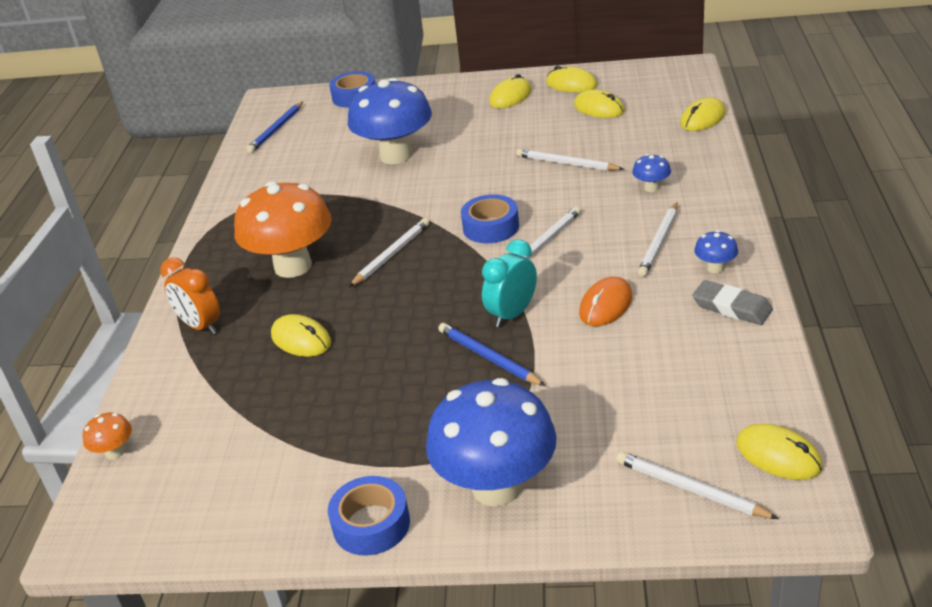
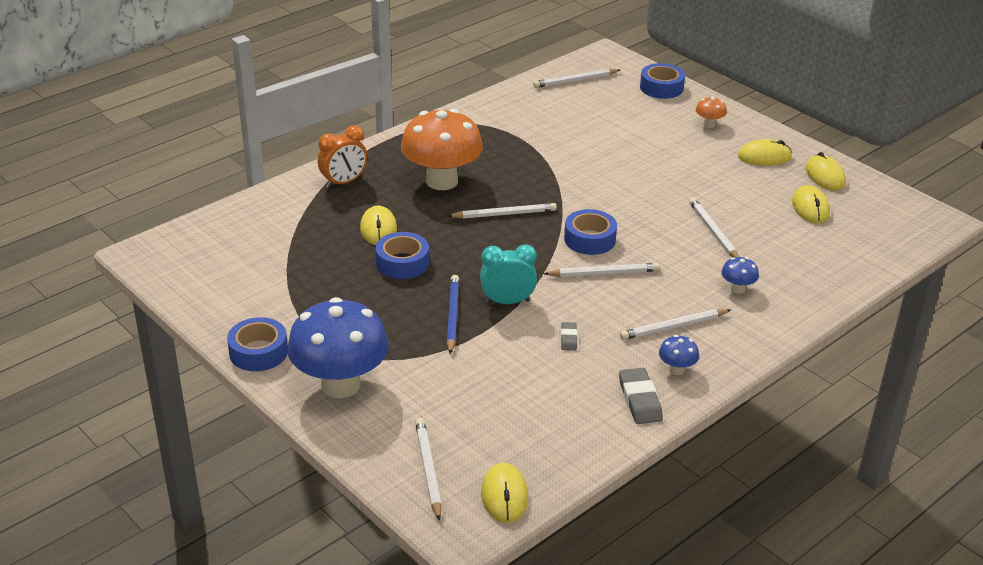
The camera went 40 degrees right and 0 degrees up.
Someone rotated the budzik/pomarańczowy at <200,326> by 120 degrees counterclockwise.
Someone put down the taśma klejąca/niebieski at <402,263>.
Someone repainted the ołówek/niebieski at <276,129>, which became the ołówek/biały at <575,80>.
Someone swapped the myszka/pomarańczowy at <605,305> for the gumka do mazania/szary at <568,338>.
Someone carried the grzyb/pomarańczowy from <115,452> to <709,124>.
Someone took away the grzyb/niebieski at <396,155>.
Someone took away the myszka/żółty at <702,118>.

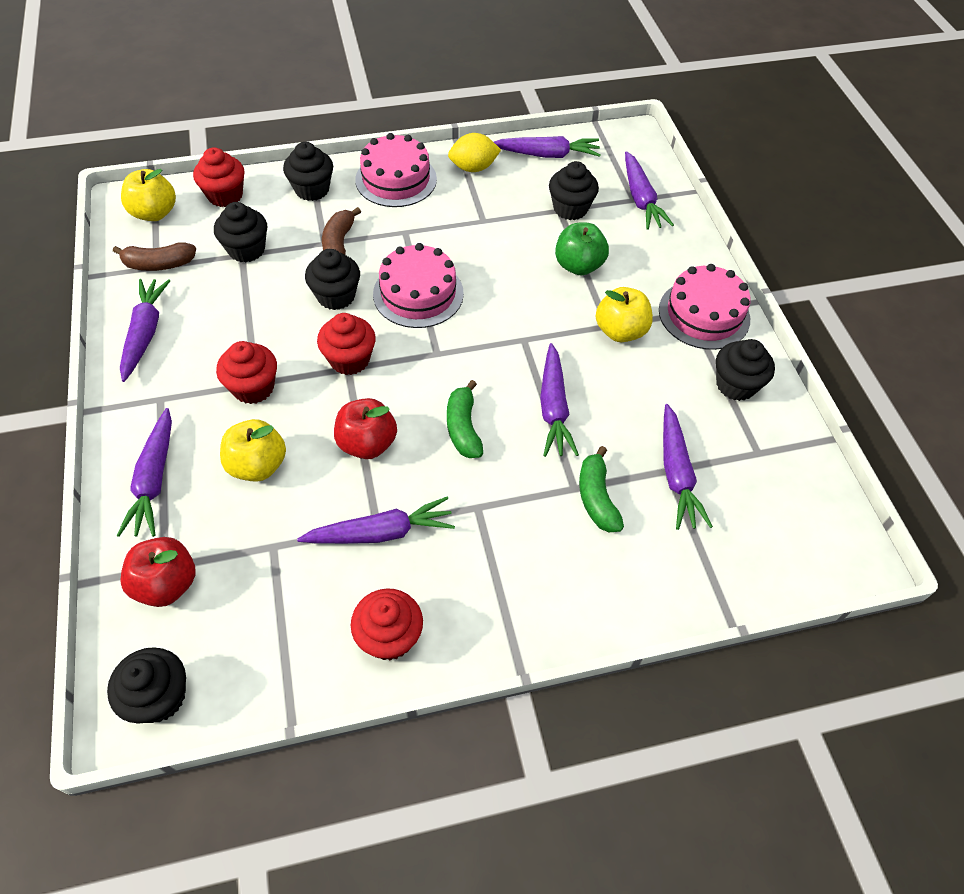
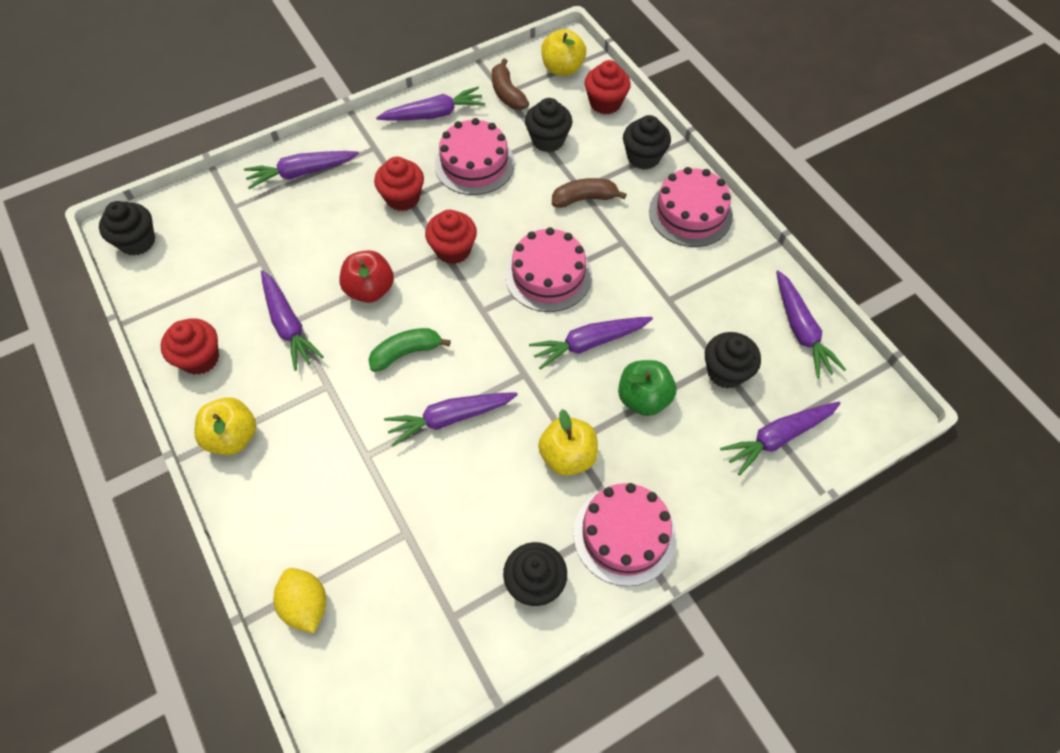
The camera went 75 degrees right and 5 degrees up.
Someone carried the jabłko/żółty from <258,465> to <233,437>.
Someone carried the cytryna/żółty from <473,168> to <306,605>.
Someone put down the tort/różowy at <474,164>.
Someone carried the marchewka/fioletowy from <676,474> to <589,343>.
Someone took away the jabłko/czerwony at <167,584>.
Someone took away the muffinka/czarny at <336,296>.
Someone took away the banan/zielony at <597,498>.

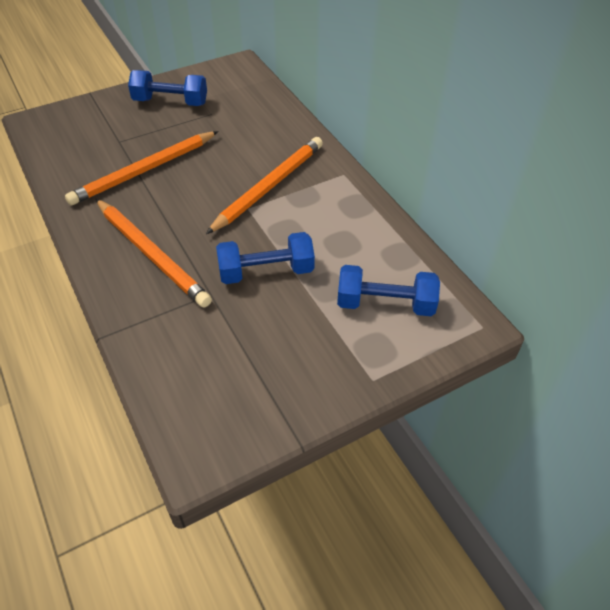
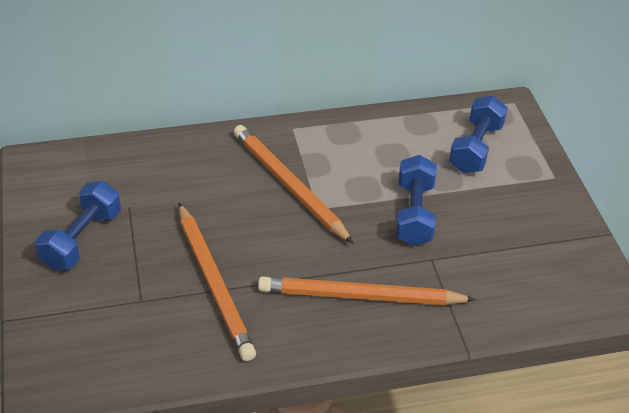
The camera went 75 degrees left and 5 degrees down.
Someone rotated the ołówek/pomarańczowy at <151,254> by 150 degrees counterclockwise.

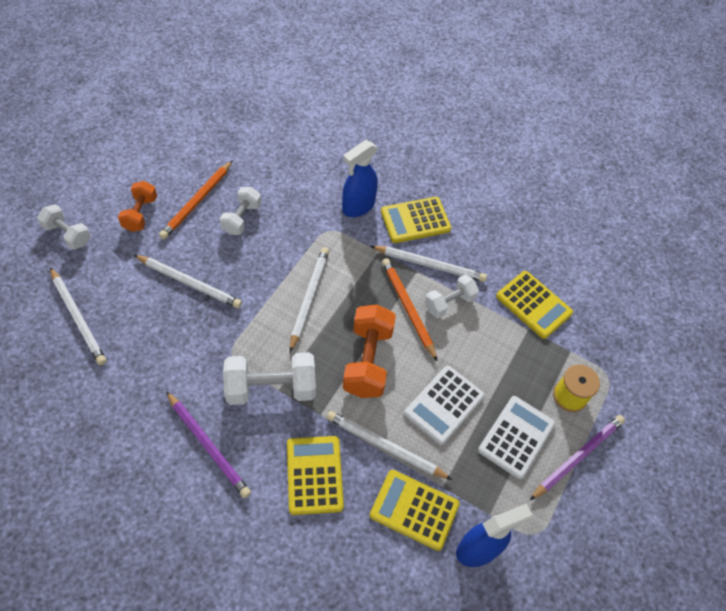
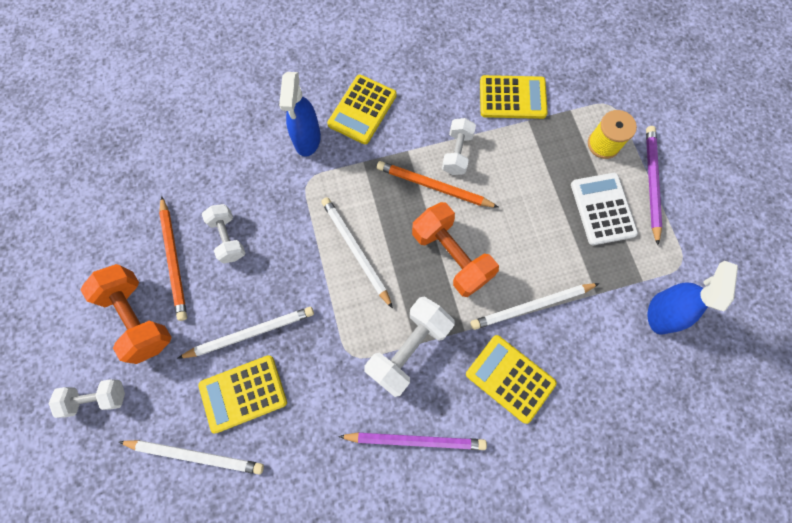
The camera went 40 degrees left and 15 degrees up.
Someone scaled the hantel/pomarańczowy at <140,214> by 1.60.
Someone carried the kalkulator/żółty from <414,510> to <243,393>.
Someone took away the ołówek/biały at <430,265>.
Someone took away the kalkulator/biały at <444,405>.

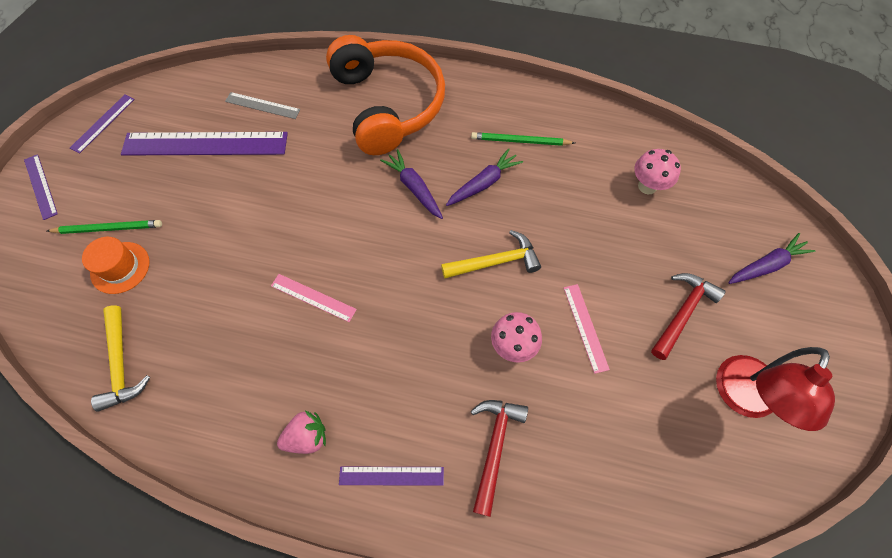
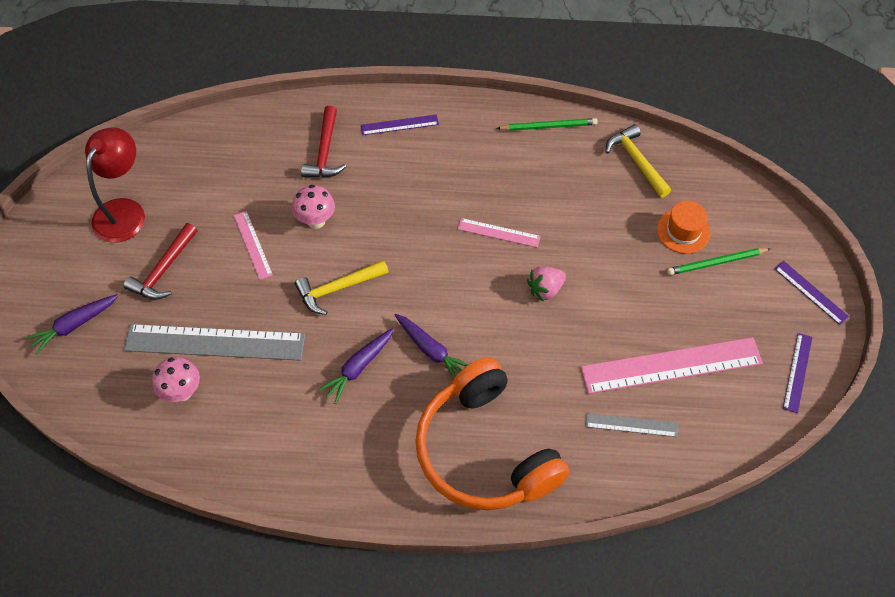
The camera went 170 degrees right and 5 degrees down.
Someone put down the linijka/szary at <215,342>.
Someone carried the ołówek/zielony from <520,141> to <548,126>.
Someone carried the truskawka/różowy from <307,437> to <545,289>.
Someone repainted the linijka/fioletowy at <205,144>, which became the linijka/różowy at <671,365>.

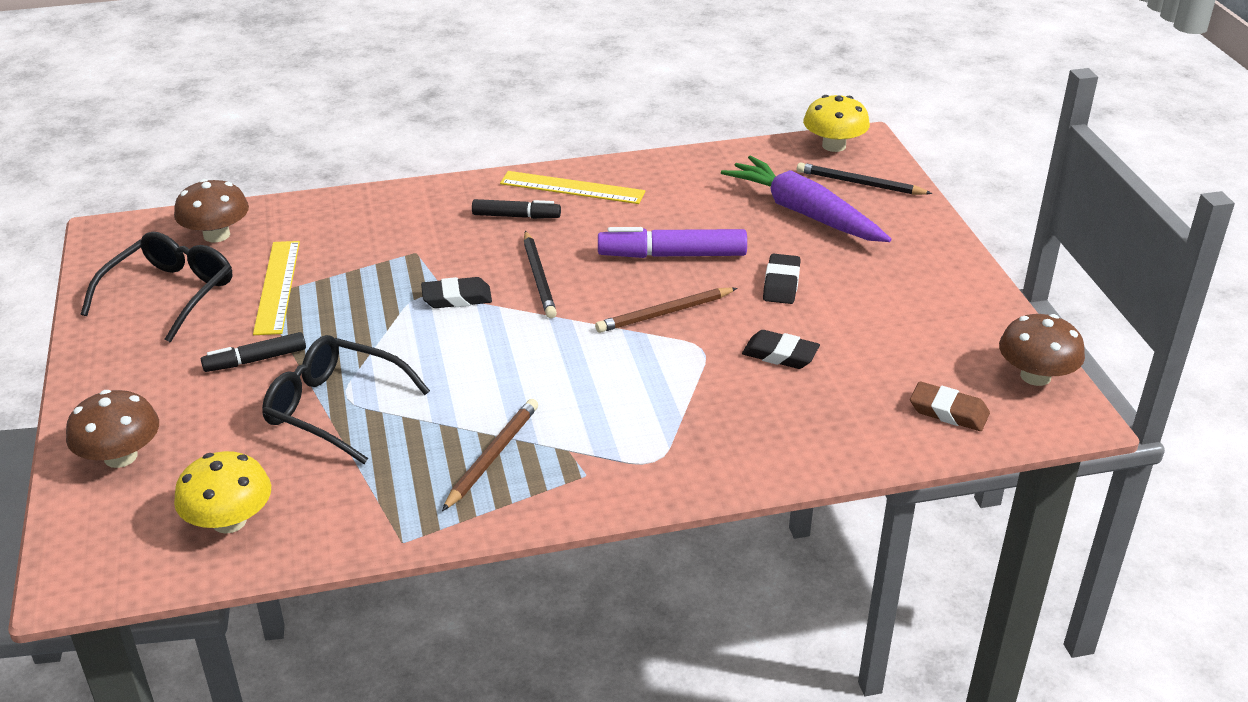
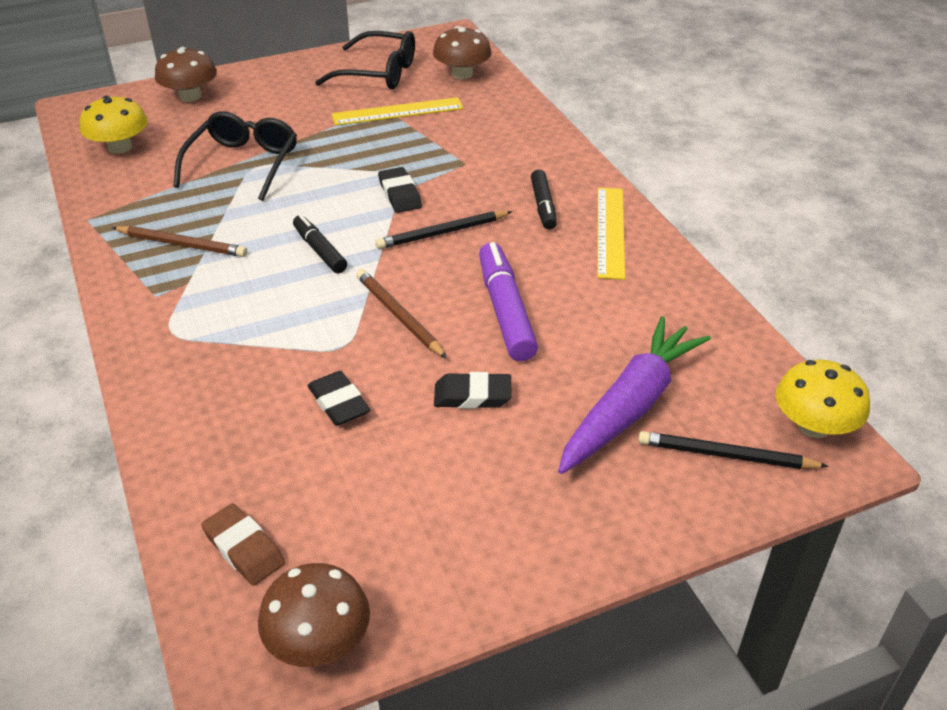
The camera went 80 degrees right and 5 degrees up.
Someone rotated the gumka do mazania/brązowy at <948,411> by 60 degrees counterclockwise.
Someone carried the flamaster/czarny from <255,360> to <320,250>.
Someone rotated the gumka do mazania/czarny at <780,354> by 45 degrees counterclockwise.
Someone rotated the ołówek/czarny at <860,183> by 90 degrees counterclockwise.

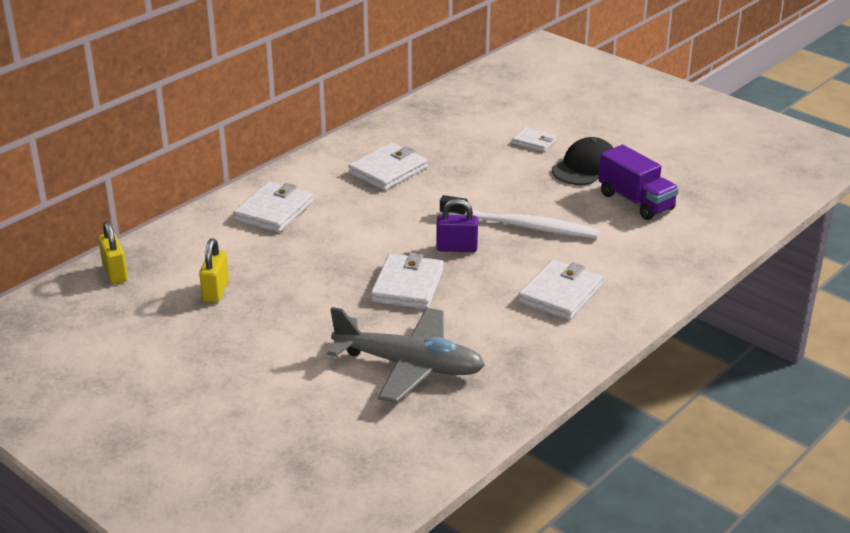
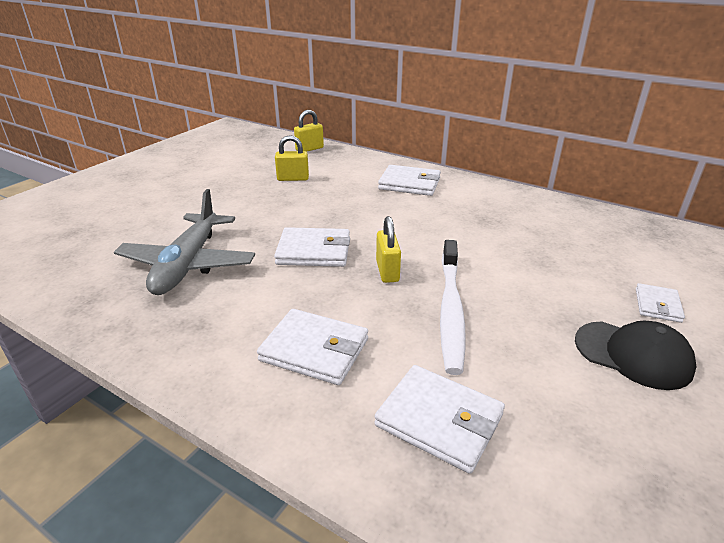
The camera went 80 degrees right and 0 degrees up.
Someone carried the portfel/biały from <388,170> to <439,420>.
Someone repainted the kłódka/fioletowy at <457,248>, which became the kłódka/żółty at <387,271>.
Someone took away the ciężarówka/fioletowy at <636,201>.

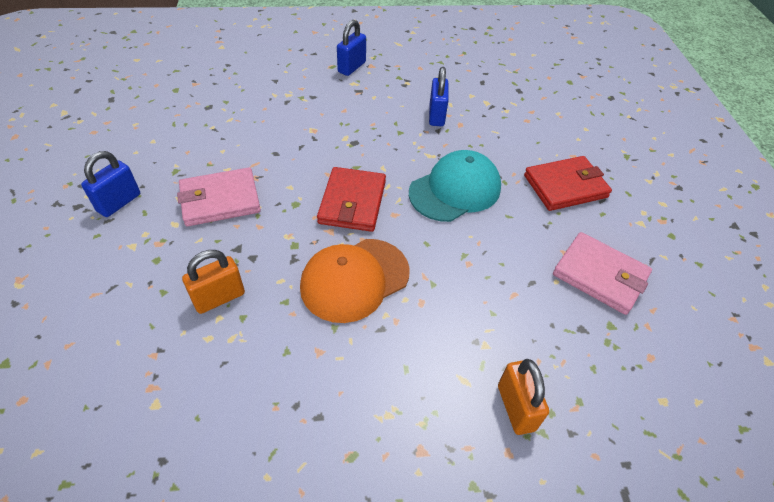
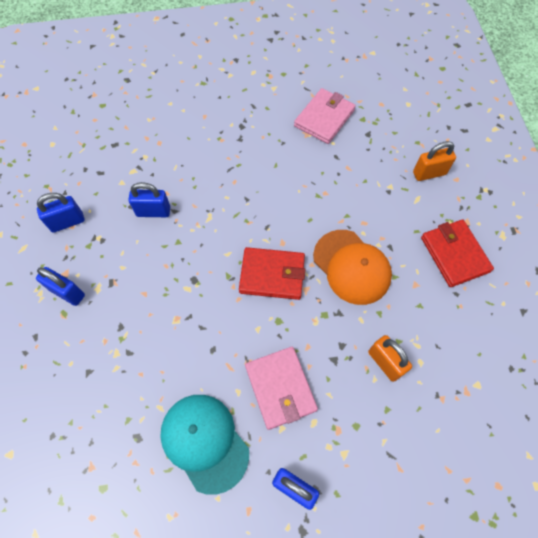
The camera went 90 degrees left and 15 degrees up.
Someone put down the kłódka/niebieski at <67,222>.
Someone carried the czapka/turkusowy from <455,190> to <204,442>.
Someone carried the portfel/czerwony from <565,186> to <454,254>.

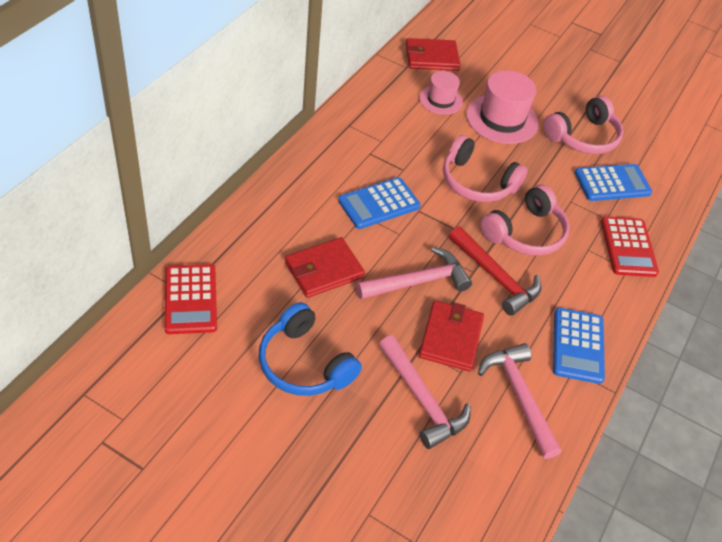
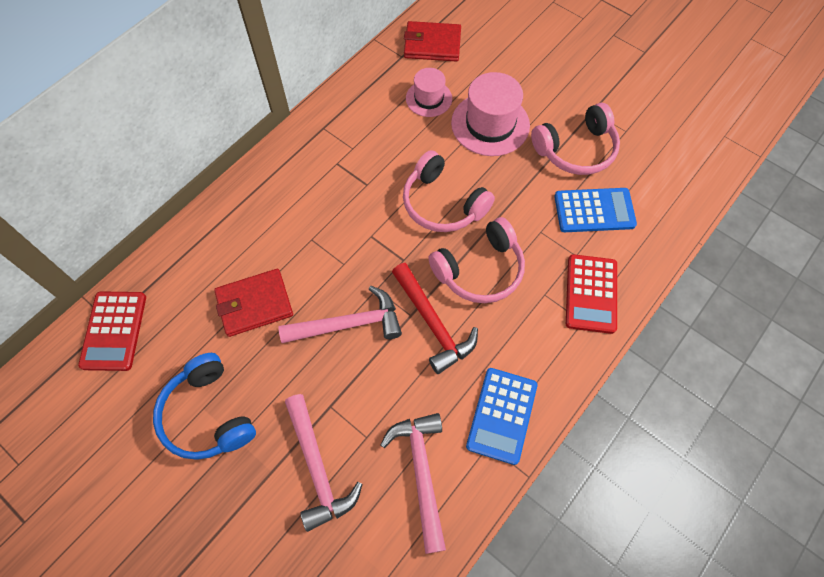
The camera went 15 degrees right and 15 degrees up.
Someone took away the kalkulator/niebieski at <379,204>.
Someone took away the portfel/czerwony at <450,338>.

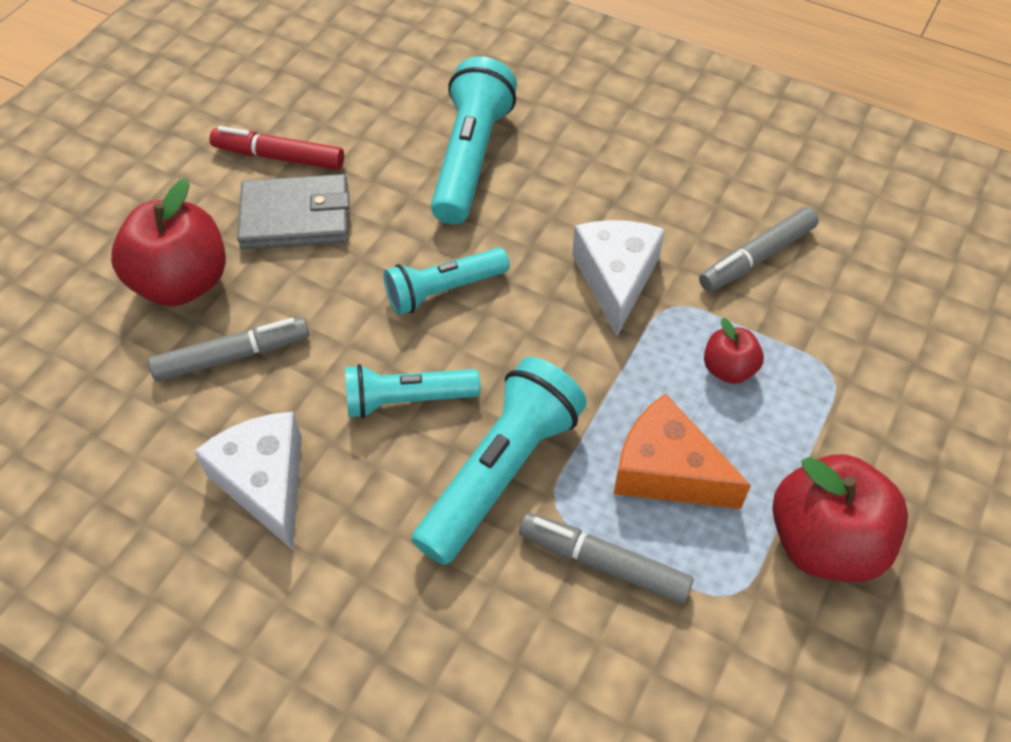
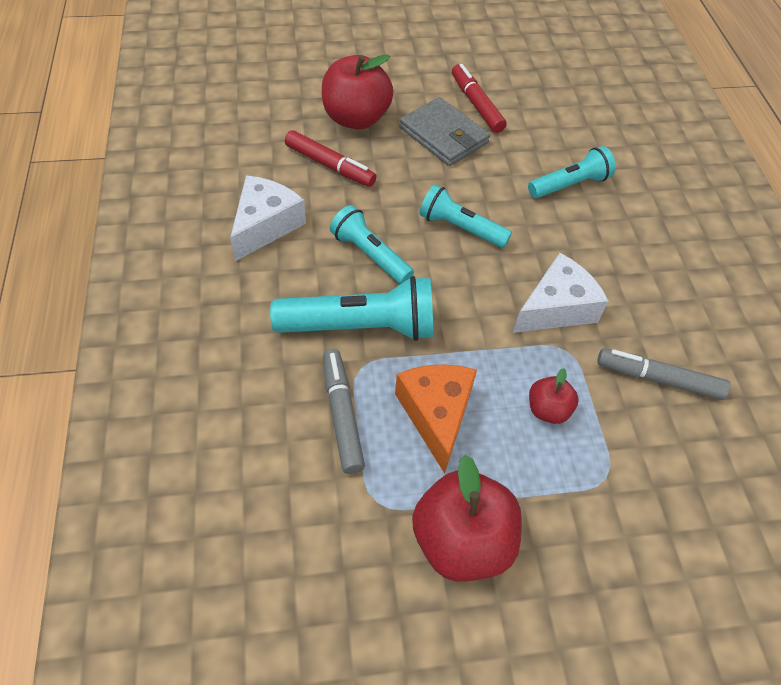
The camera went 50 degrees right and 0 degrees up.
Someone repainted the flamaster/szary at <232,356>, which became the flamaster/czerwony at <330,165>.
Someone scaled the latarka/turkusowy at <470,158> by 0.64.

